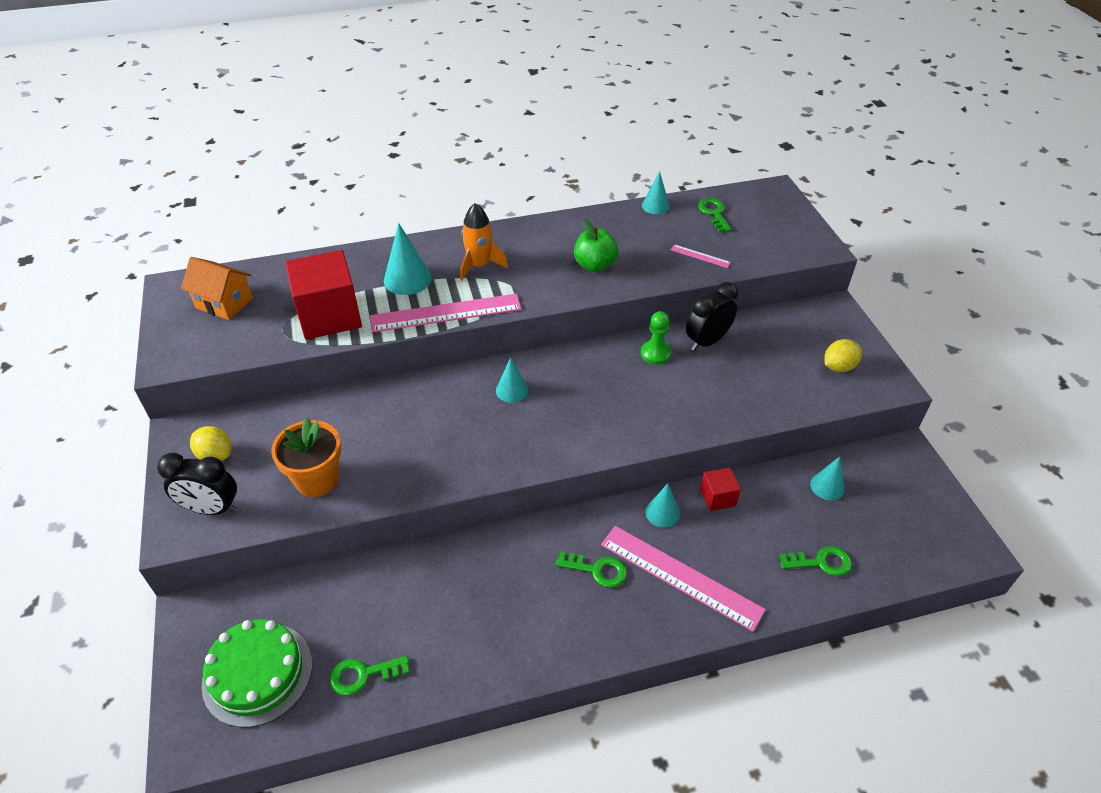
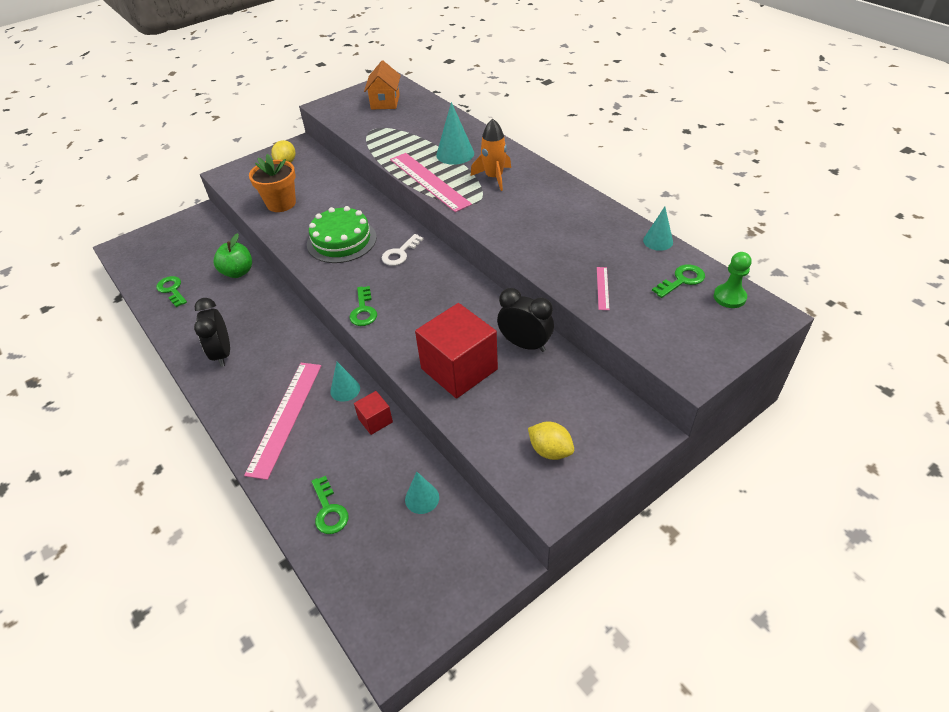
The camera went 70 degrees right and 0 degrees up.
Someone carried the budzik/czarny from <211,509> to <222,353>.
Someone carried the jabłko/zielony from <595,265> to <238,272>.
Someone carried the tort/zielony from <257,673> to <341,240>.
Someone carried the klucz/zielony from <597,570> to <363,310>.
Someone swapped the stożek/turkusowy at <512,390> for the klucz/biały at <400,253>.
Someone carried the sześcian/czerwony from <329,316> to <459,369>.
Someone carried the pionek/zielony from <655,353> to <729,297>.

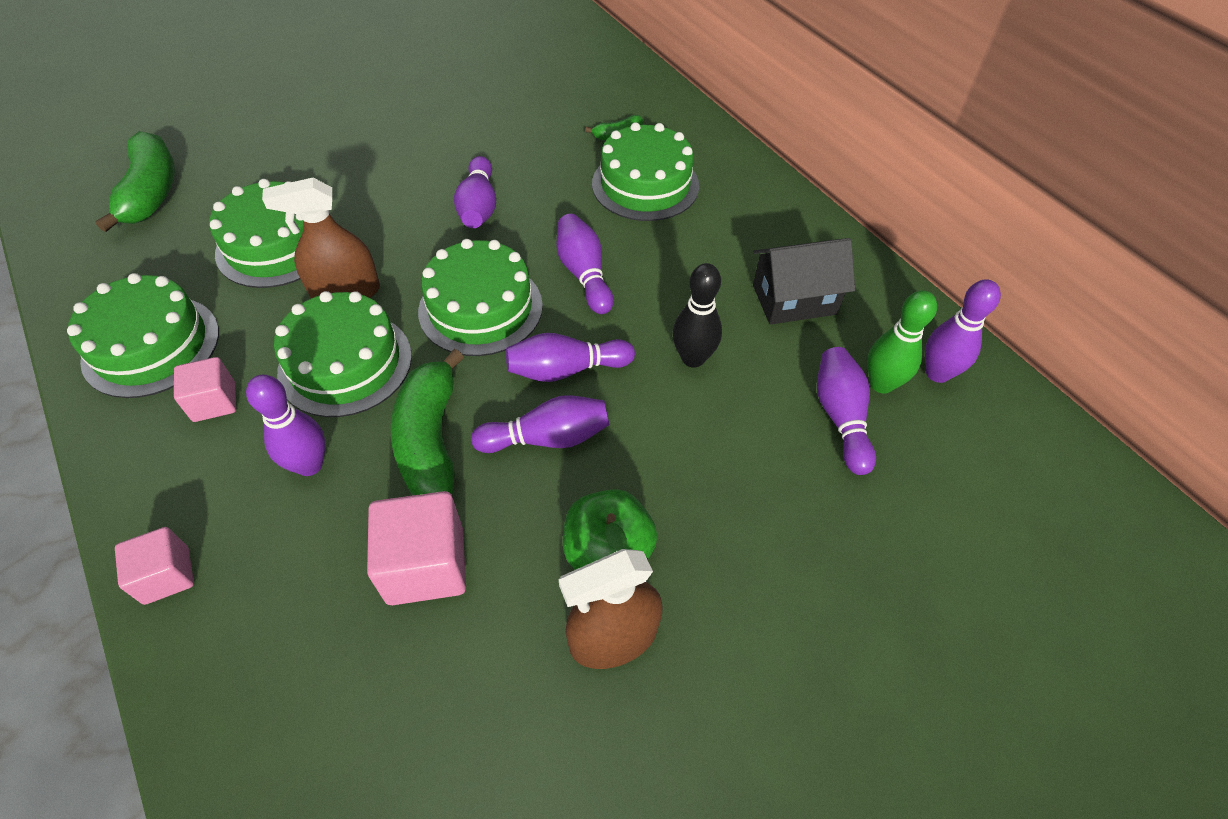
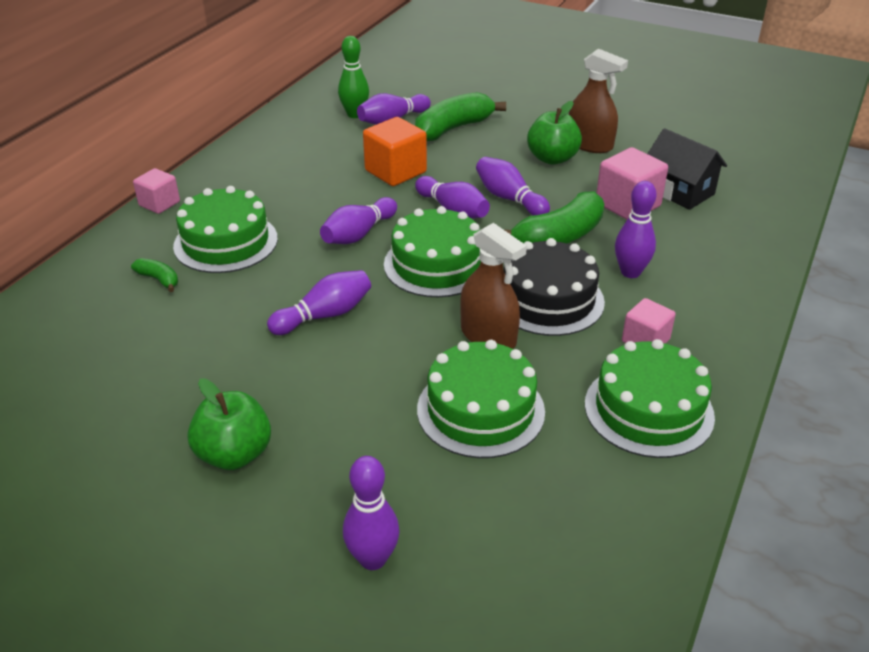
The camera went 120 degrees left and 15 degrees down.
Someone carried the sześcian/różowy from <167,575> to <159,204>.
Someone put down the jabłko/zielony at <234,454>.
Someone carried the kręgiel/fioletowy from <937,373> to <373,559>.
Someone swapped the kręgiel/czarny at <693,358> for the sześcian/pomarańczowy at <395,171>.
Someone carried the banan/zielony from <152,192> to <453,128>.
Someone repainted the tort/zielony at <345,363>, which became the tort/czarny at <548,299>.
Someone carried the domek/czarny from <794,300> to <679,191>.

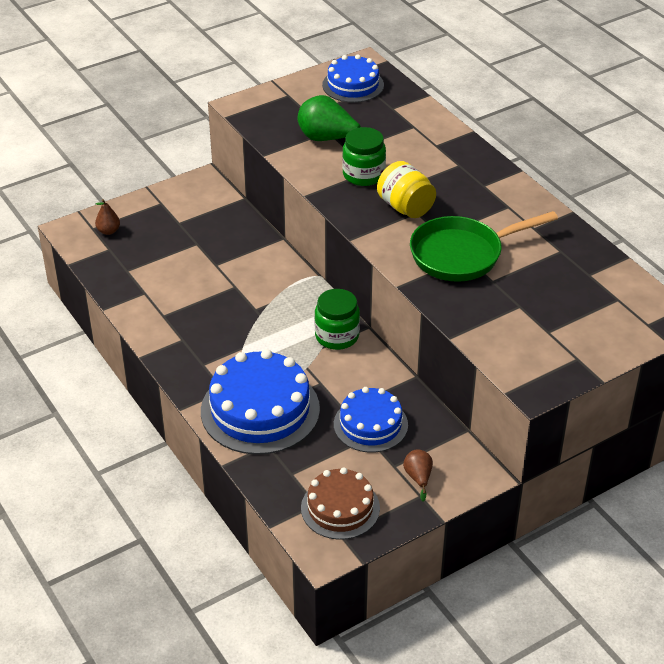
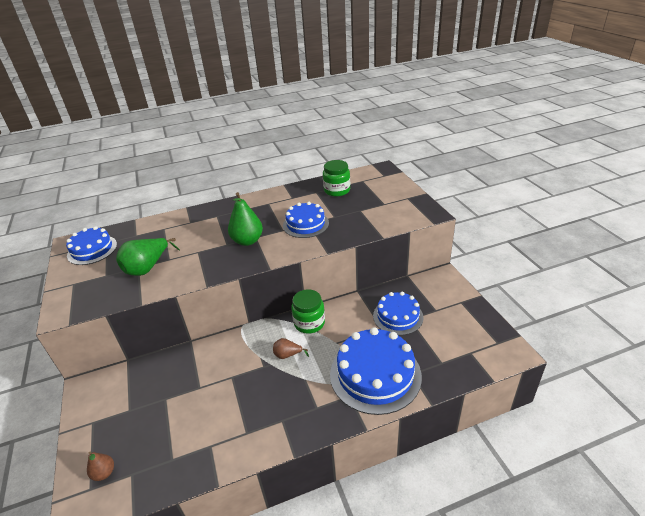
The camera went 75 degrees left and 5 degrees down.
Someone swapped the słoik/żółty at <405,207> for the gruszka/zielony at <247,241>.
Someone carried the gruszka/brązowy from <418,478> to <288,355>.
Someone swapped the patelnia/zielony at <462,254> for the tort/niebieski at <305,224>.
Someone carried the słoik/zielony from <363,175> to <337,190>.
Someone took away the tort/brązowy at <340,508>.

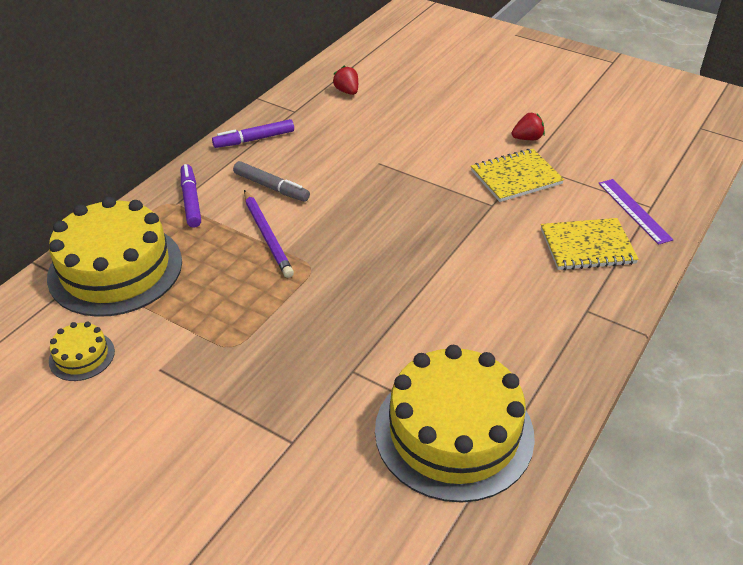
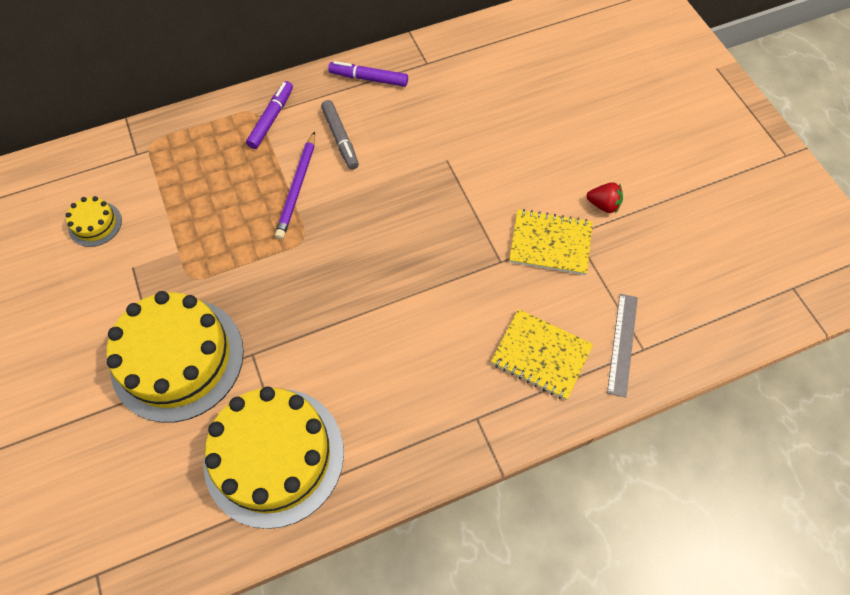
The camera went 35 degrees right and 20 degrees up.
Someone carried the tort/żółty from <115,269> to <177,359>.
Someone repainted the linijka/fioletowy at <634,210>, which became the linijka/szary at <622,344>.
Someone took away the truskawka/czerwony at <347,91>.

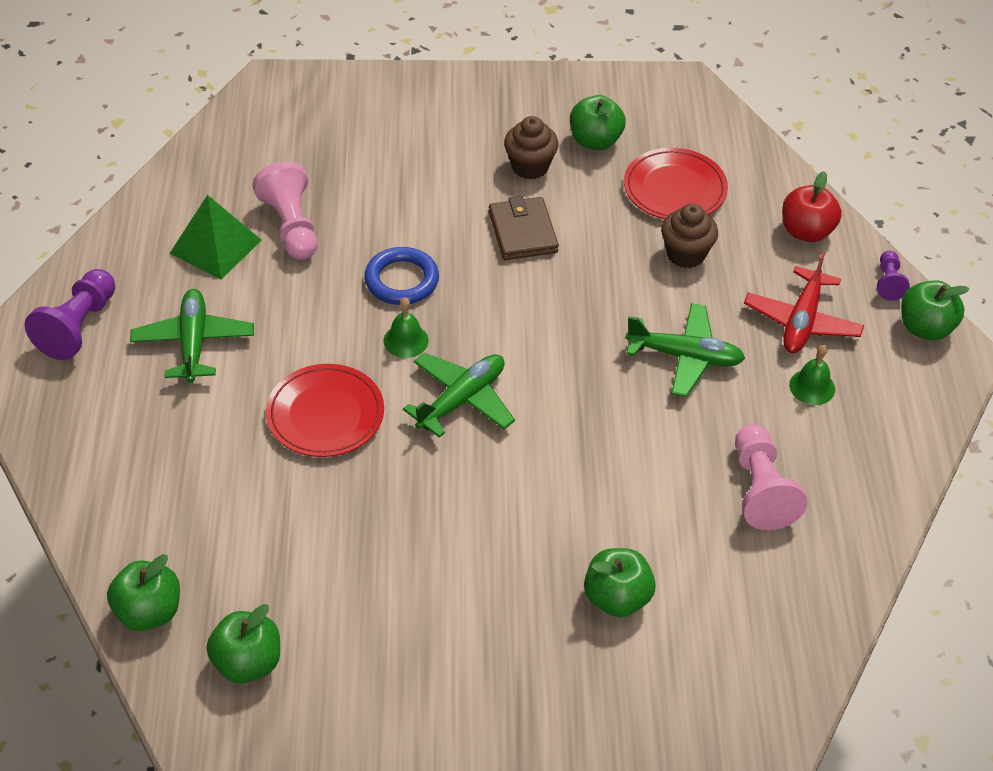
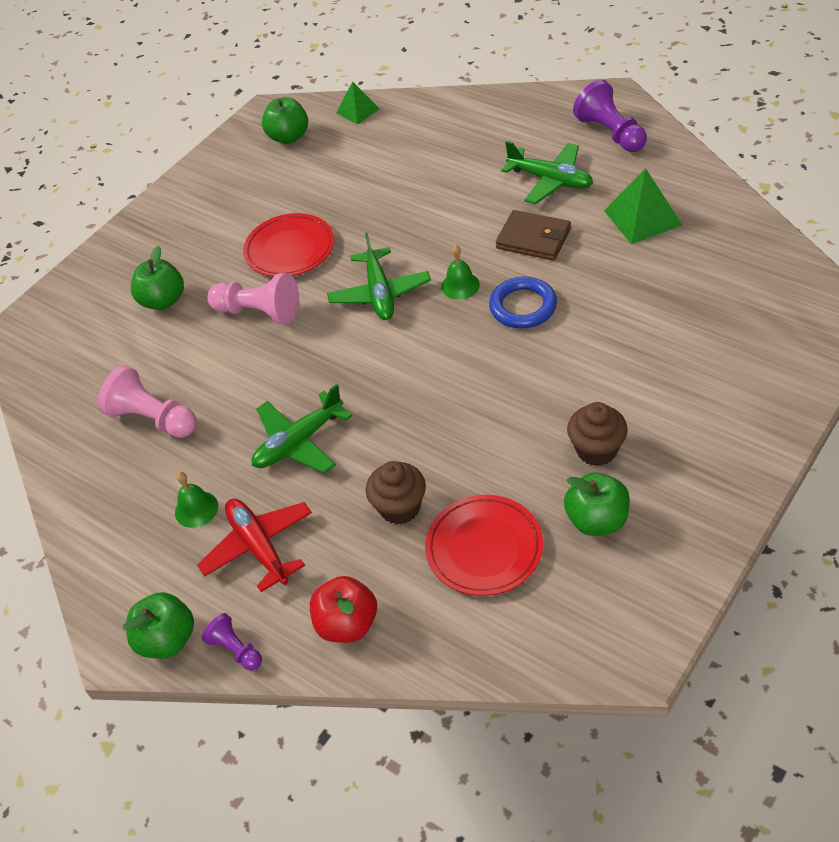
The camera went 135 degrees right and 0 degrees up.
Someone carried the pionek/różowy from <291,226> to <259,312>.
Someone carried the talerz/czerwony from <325,414> to <290,249>.
Someone swapped the jabłko/zielony at <149,612> for the piramida/zielony at <357,111>.
Someone carried the portfel/brązowy from <523,232> to <533,239>.

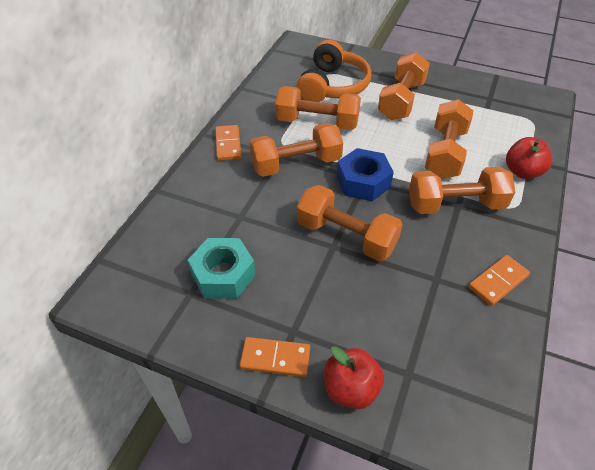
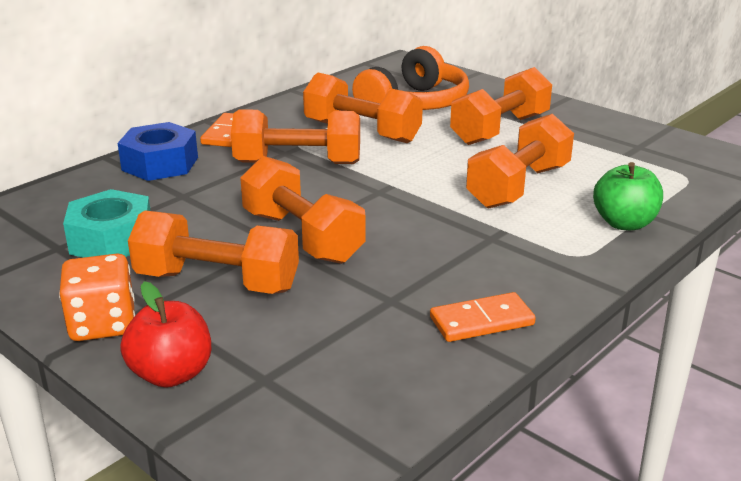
The camera went 20 degrees right and 20 degrees down.
Someone swapped the kostka domina/pomarańczowy at <275,358> for the kostka do gry/pomarańczowy at <103,324>.
Someone carried the nakrętka/niebieski from <363,182> to <160,164>.
Someone carried the hantel/pomarańczowy from <455,205> to <217,282>.
Someone repainted the jabłko/czerwony at <522,172>, which became the jabłko/zielony at <624,223>.

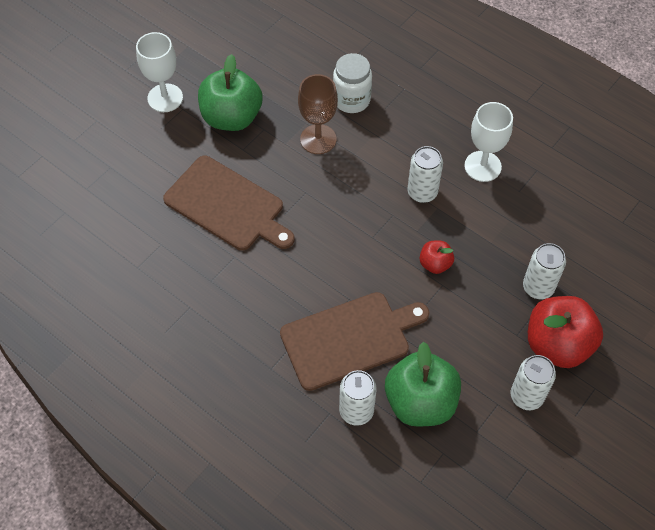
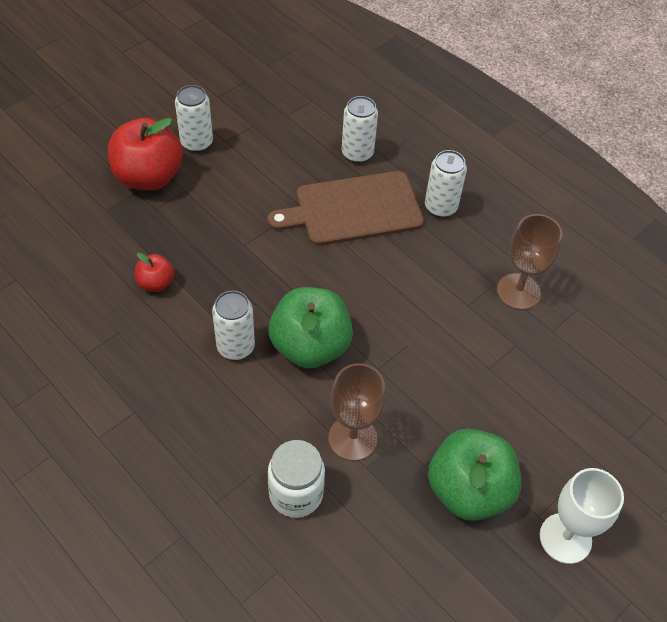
The camera went 175 degrees left and 5 degrees down.
Someone carried the jabłko/czerwony from <435,264> to <156,283>.
Someone carried the jabłko/zielony from <420,402> to <310,346>.
Someone carried the puszka/biały from <538,287> to <440,207>.
Someone put down the kielich/brązowy at <518,291>.
Someone took away the deska do krojenia/brązowy at <227,206>.
Someone took away the kielich/biały at <482,166>.

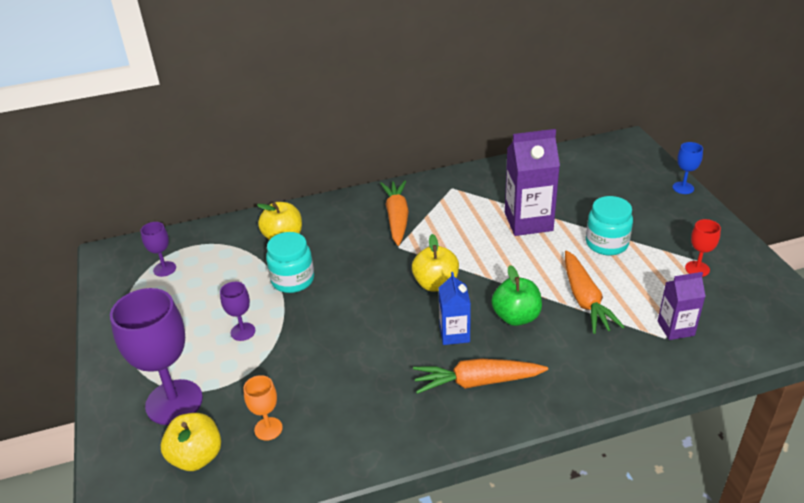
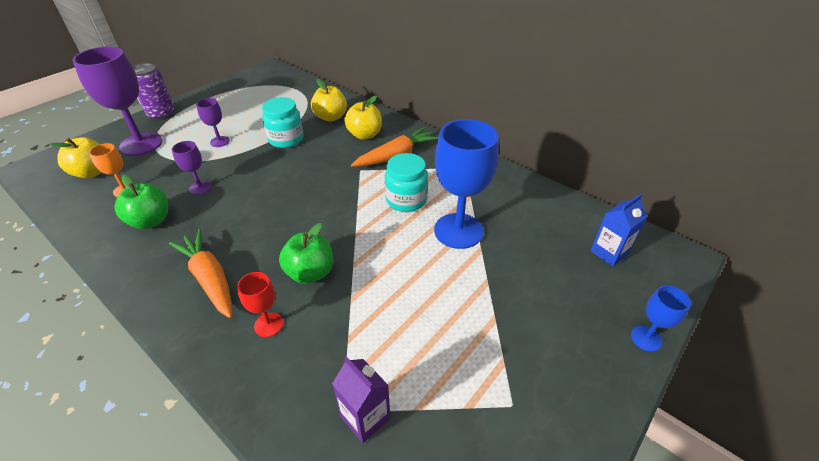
The camera went 55 degrees right and 5 degrees up.
Someone put down the jabłko/zielony at <151,221>.
Someone put down the puszka/fioletowy at <161,114>.
Someone carried the kielich/fioletowy from <164,269> to <200,188>.
Someone carried the kielich/czerwony from <697,269> to <268,324>.
Someone carried the jabłko/żółty from <436,284> to <365,135>.
Someone carried the słoik/turkusowy from <606,243> to <406,200>.
Someone swapped the karton mleka/fioletowy at <528,221> for the kielich/niebieski at <458,231>.
Someone carried the karton mleka/niebieski from <454,334> to <609,252>.
Someone took away the marchewka/pomarańczowy at <585,300>.

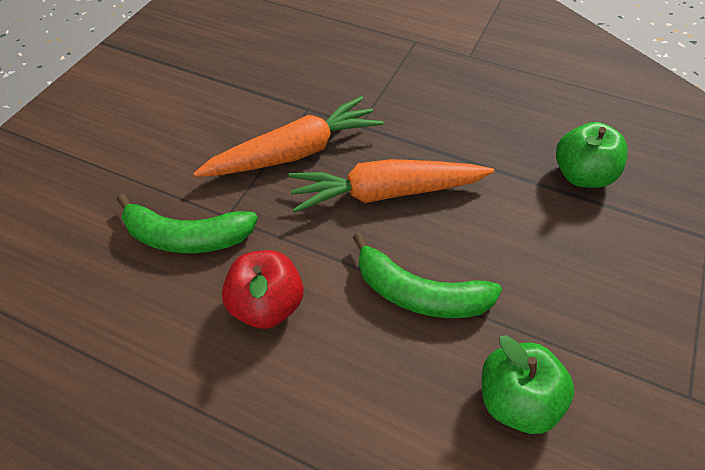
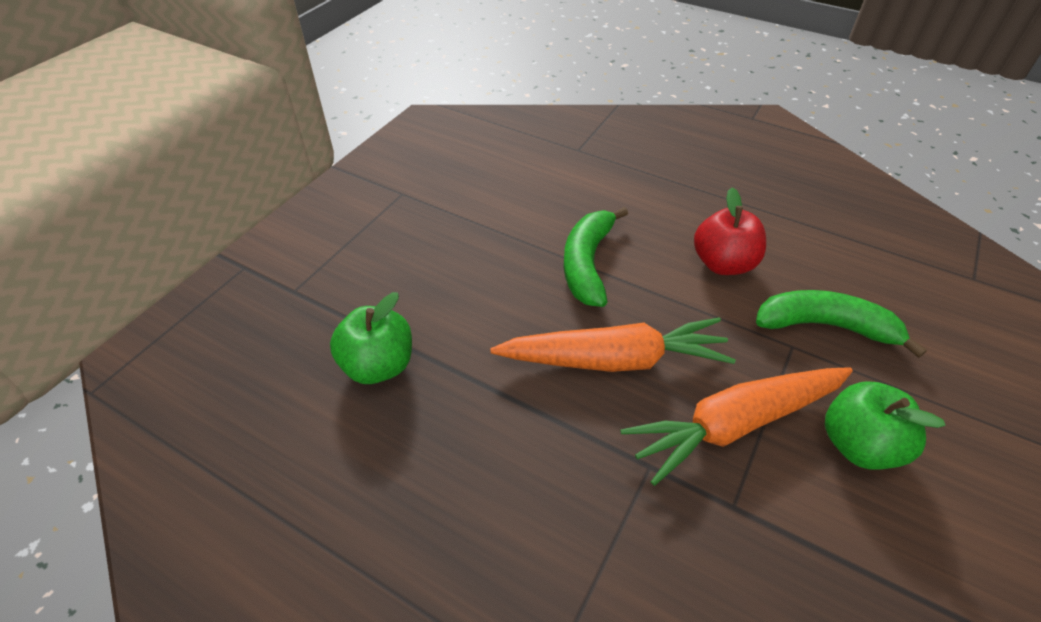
The camera went 175 degrees left and 5 degrees down.
Someone rotated the banan/zielony at <419,293> by 105 degrees counterclockwise.
Someone carried the jabłko/zielony from <516,400> to <858,445>.

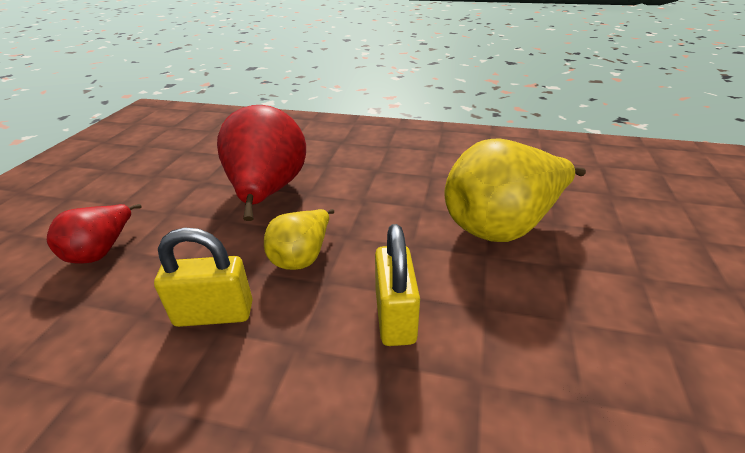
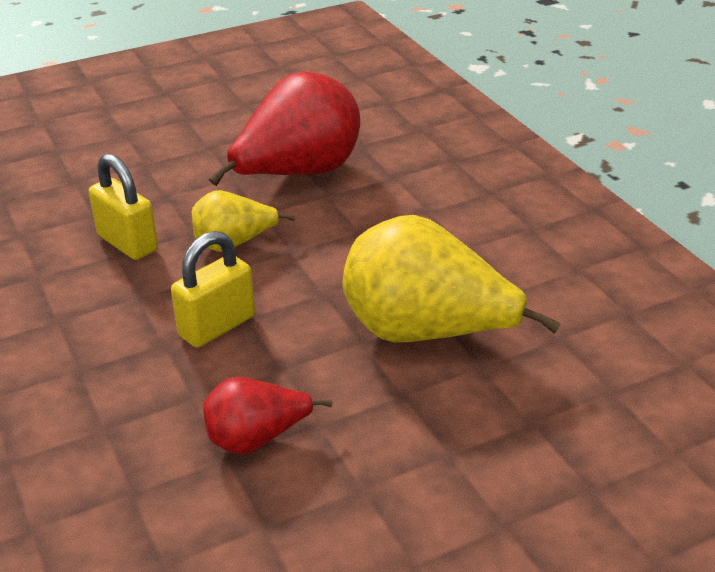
The camera went 50 degrees right and 0 degrees up.
Someone carried the gruszka/czerwony from <102,251> to <256,439>.

